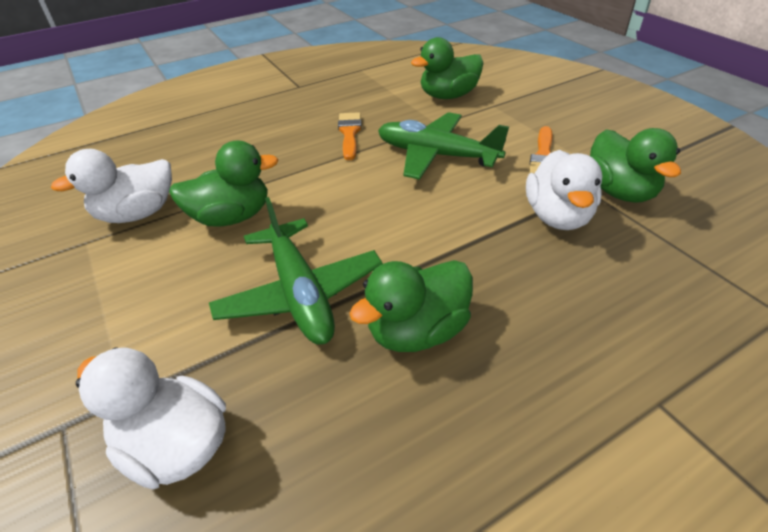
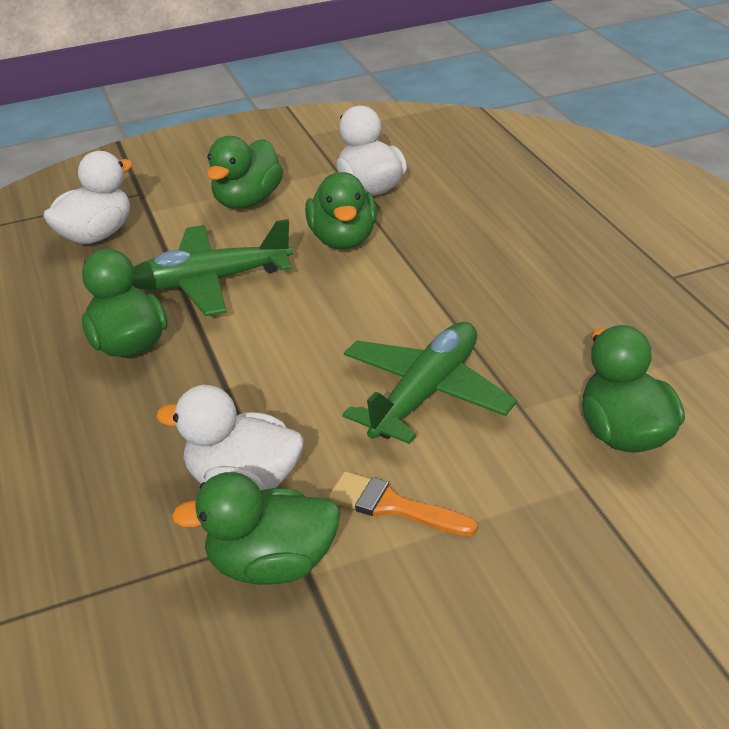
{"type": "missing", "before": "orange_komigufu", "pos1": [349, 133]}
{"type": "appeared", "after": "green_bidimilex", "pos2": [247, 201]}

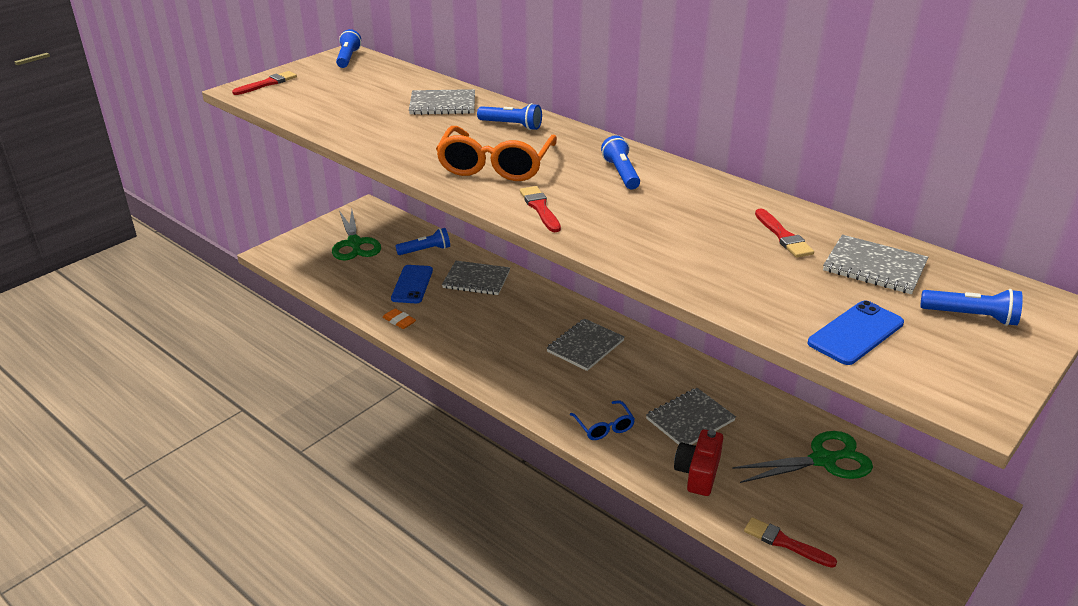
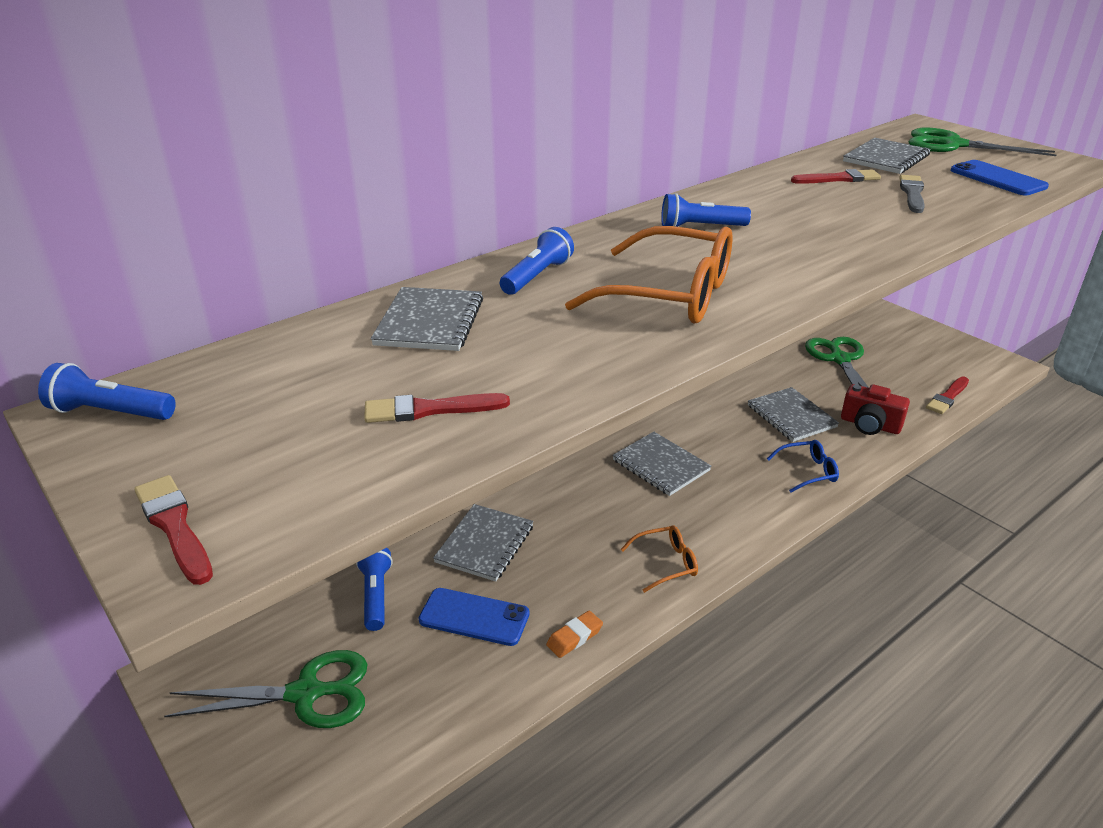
{"type": "relocated", "before": "red_komigufu", "pos1": [540, 208], "pos2": [429, 409]}
{"type": "exchanged", "before": "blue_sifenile", "after": "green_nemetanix", "pos1": [971, 317], "pos2": [952, 145]}
{"type": "appeared", "after": "grey_komigufu", "pos2": [912, 193]}
{"type": "appeared", "after": "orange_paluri", "pos2": [666, 563]}

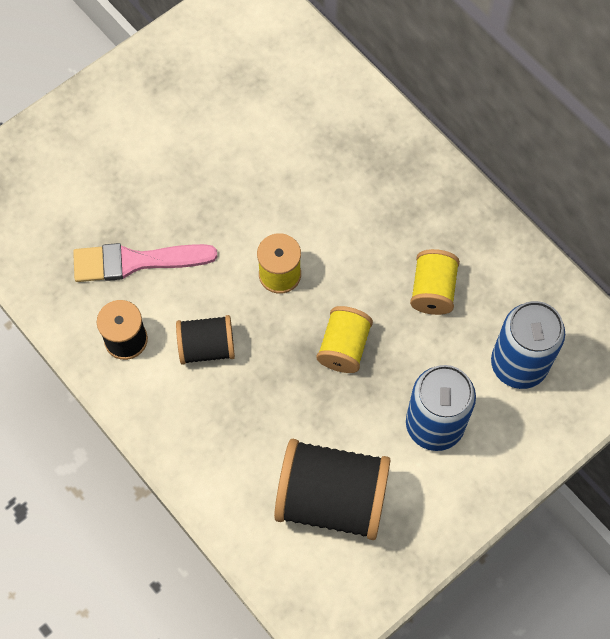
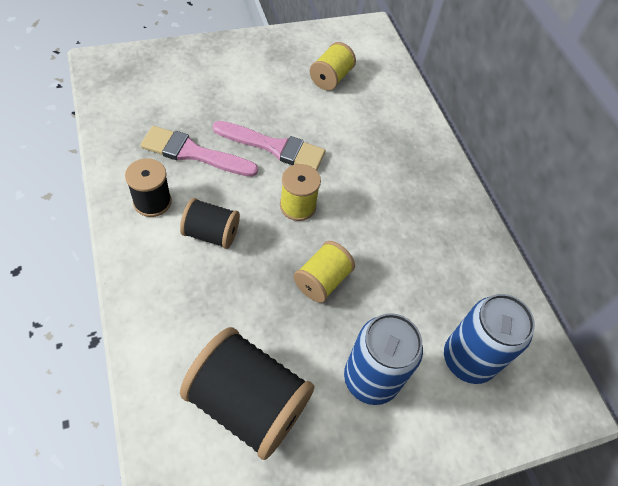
{"type": "relocated", "before": "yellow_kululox", "pos1": [433, 290], "pos2": [330, 78]}
{"type": "appeared", "after": "pink_komigufu", "pos2": [274, 147]}

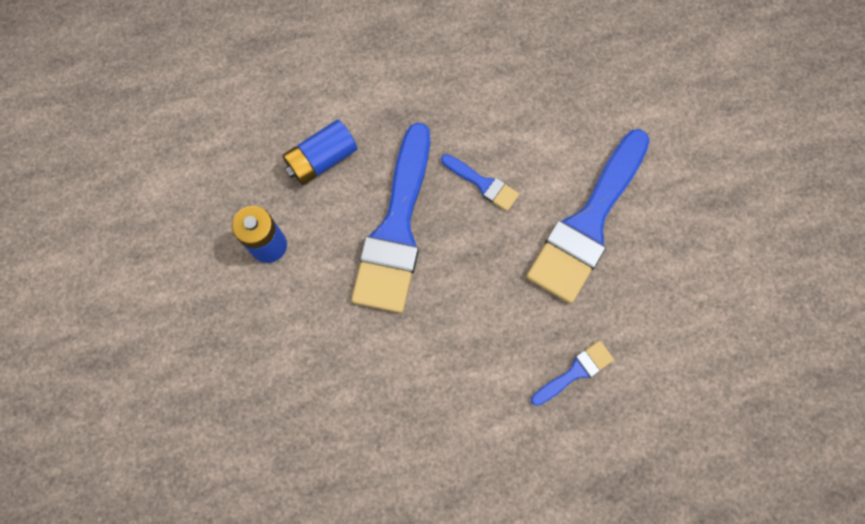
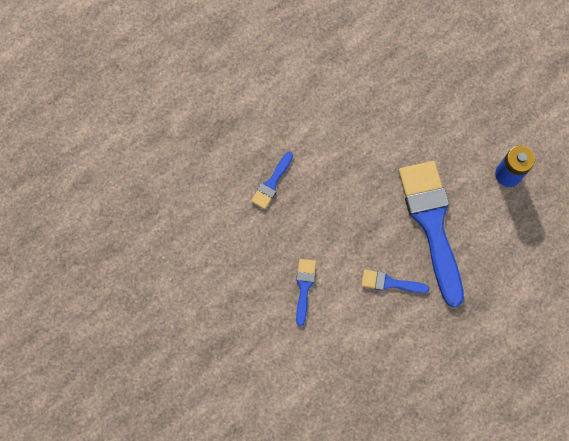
{"type": "missing", "before": "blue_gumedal", "pos1": [322, 160]}
{"type": "size", "before": "blue_komigufu", "pos1": [588, 223], "pos2": [304, 287], "scale": 0.44}

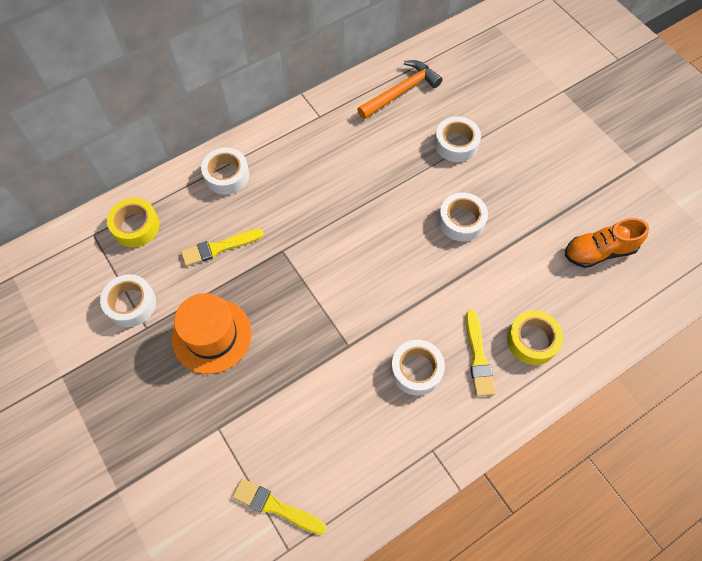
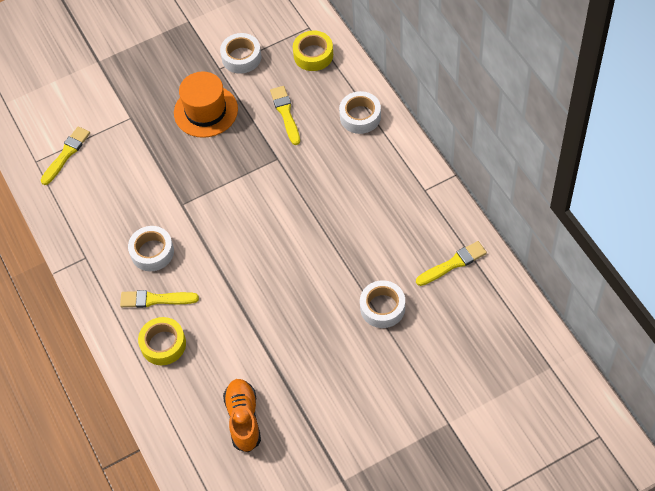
{"type": "exchanged", "before": "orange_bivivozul", "after": "yellow_komigufu", "pos1": [401, 91], "pos2": [453, 264]}
{"type": "missing", "before": "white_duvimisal", "pos1": [461, 221]}

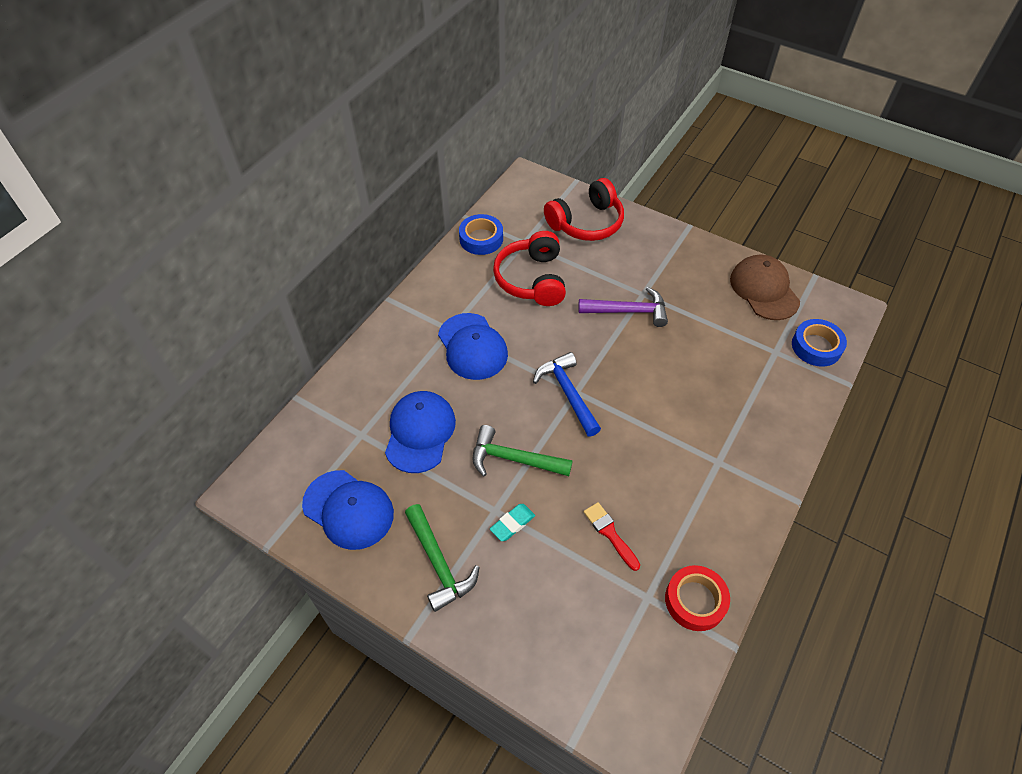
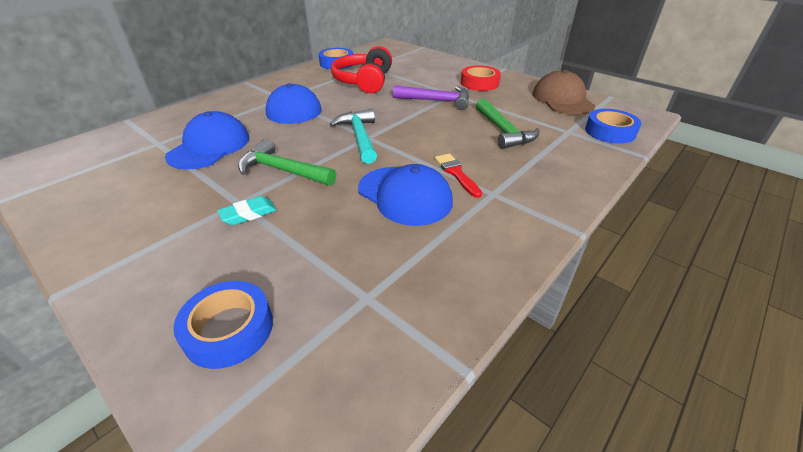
{"type": "missing", "before": "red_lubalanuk", "pos1": [586, 223]}
{"type": "colour", "before": "blue_bivivozul", "after": "turquoise_bivivozul", "pos1": [568, 393], "pos2": [360, 137]}
{"type": "relocated", "before": "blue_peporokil", "pos1": [348, 509], "pos2": [405, 195]}
{"type": "relocated", "before": "red_komigufu", "pos1": [610, 533], "pos2": [456, 173]}
{"type": "relocated", "before": "green_bivivozul", "pos1": [438, 563], "pos2": [503, 131]}
{"type": "relocated", "before": "red_duvimisal", "pos1": [695, 600], "pos2": [479, 83]}
{"type": "appeared", "after": "blue_duvimisal", "pos2": [229, 329]}

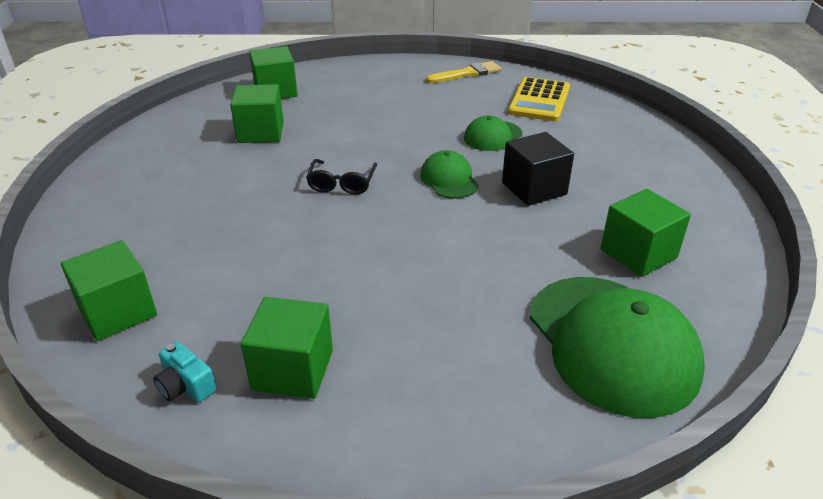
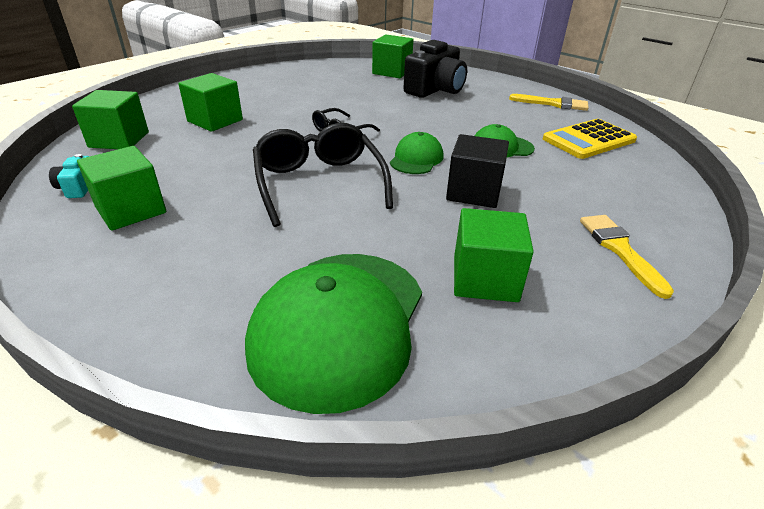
{"type": "relocated", "before": "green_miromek", "pos1": [261, 132], "pos2": [215, 120]}
{"type": "appeared", "after": "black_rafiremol", "pos2": [435, 89]}
{"type": "appeared", "after": "black_paluri", "pos2": [319, 183]}
{"type": "appeared", "after": "yellow_komigufu", "pos2": [620, 250]}

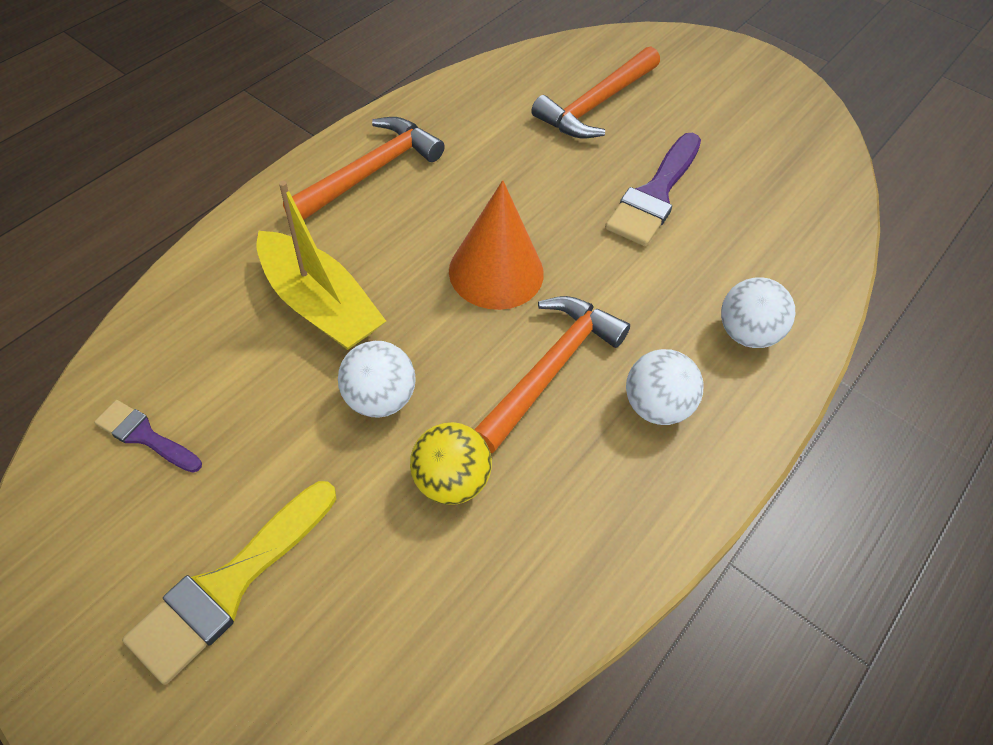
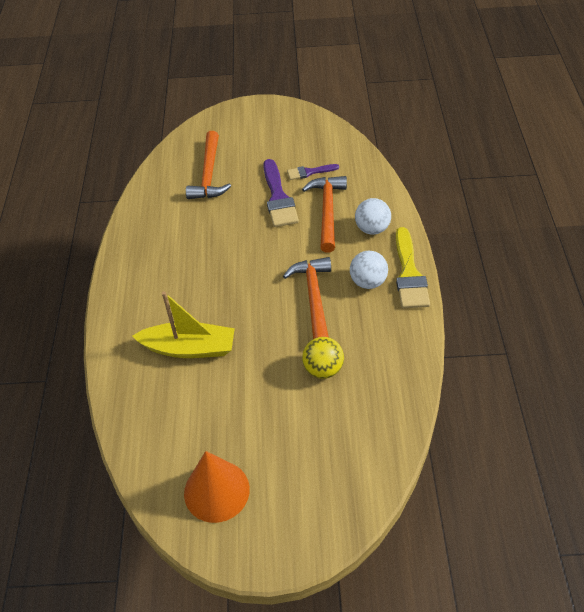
{"type": "relocated", "before": "orange_bivivozul", "pos1": [370, 172], "pos2": [327, 211]}
{"type": "relocated", "before": "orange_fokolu", "pos1": [496, 272], "pos2": [216, 491]}
{"type": "missing", "before": "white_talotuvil", "pos1": [379, 399]}
{"type": "relocated", "before": "purple_komigufu", "pos1": [144, 436], "pos2": [309, 172]}
{"type": "relocated", "before": "yellow_komigufu", "pos1": [229, 585], "pos2": [409, 274]}

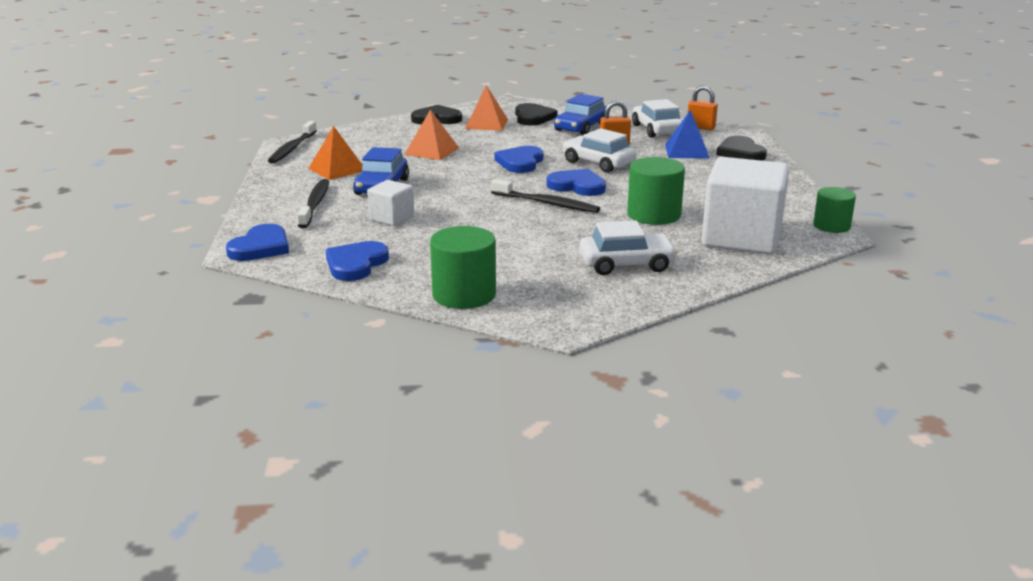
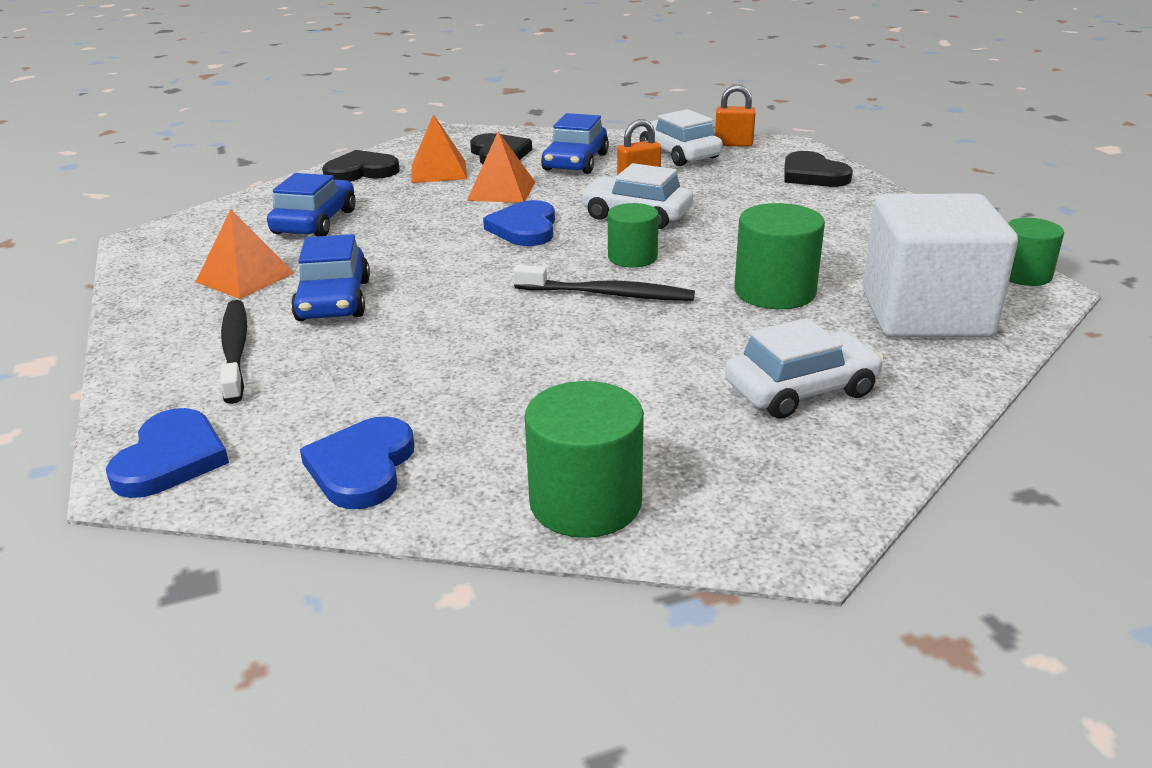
{"type": "relocated", "before": "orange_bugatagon", "pos1": [431, 151], "pos2": [501, 191]}
{"type": "missing", "before": "blue_bugatagon", "pos1": [687, 151]}
{"type": "missing", "before": "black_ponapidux", "pos1": [292, 148]}
{"type": "exchanged", "before": "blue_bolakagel", "after": "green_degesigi", "pos1": [577, 186], "pos2": [632, 257]}
{"type": "missing", "before": "white_miromek", "pos1": [392, 218]}
{"type": "appeared", "after": "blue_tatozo", "pos2": [315, 222]}

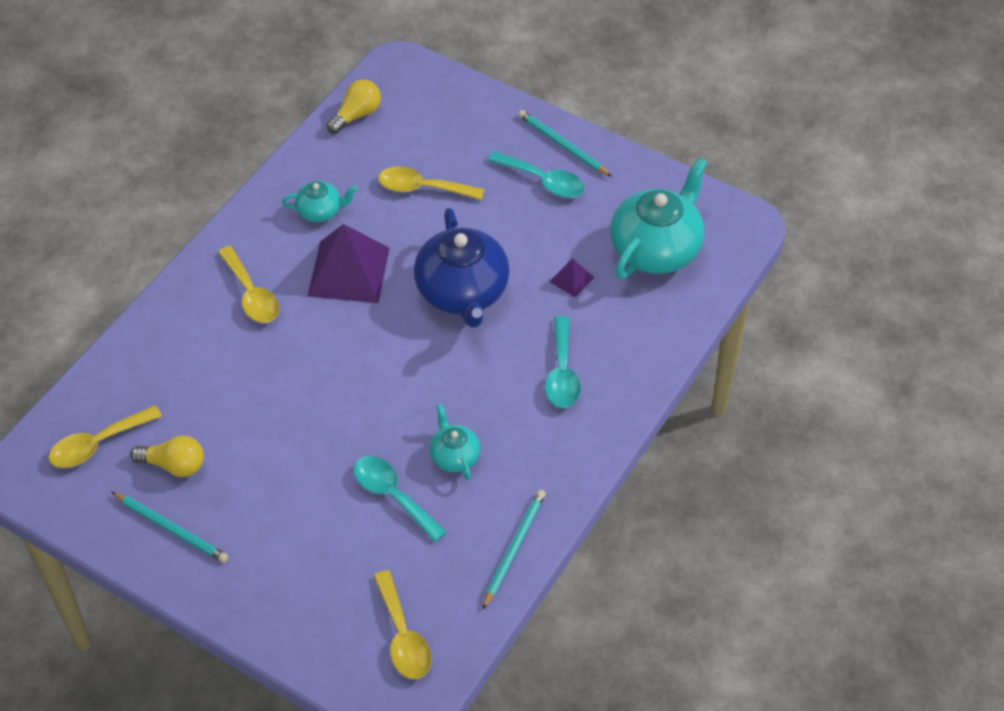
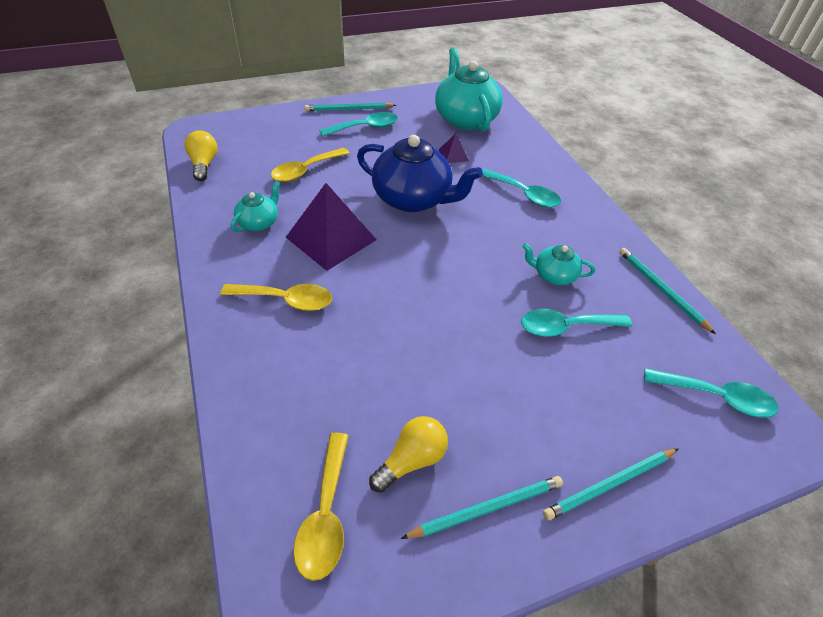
{"type": "colour", "before": "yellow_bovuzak", "after": "turquoise_bovuzak", "pos1": [403, 636], "pos2": [716, 397]}
{"type": "appeared", "after": "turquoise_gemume", "pos2": [609, 484]}

